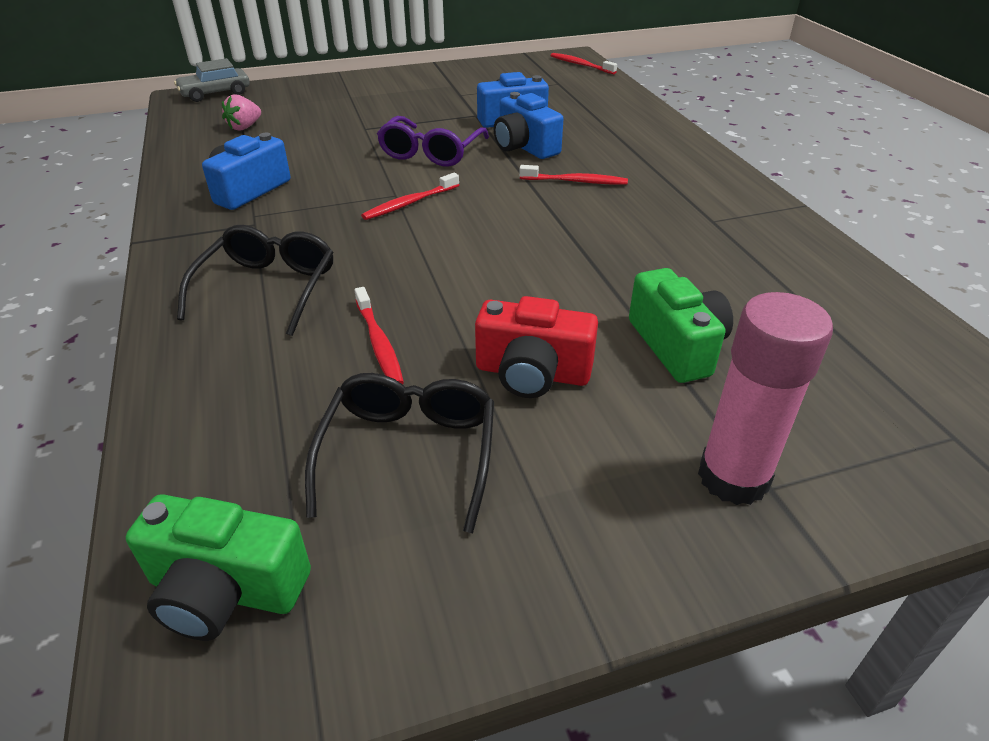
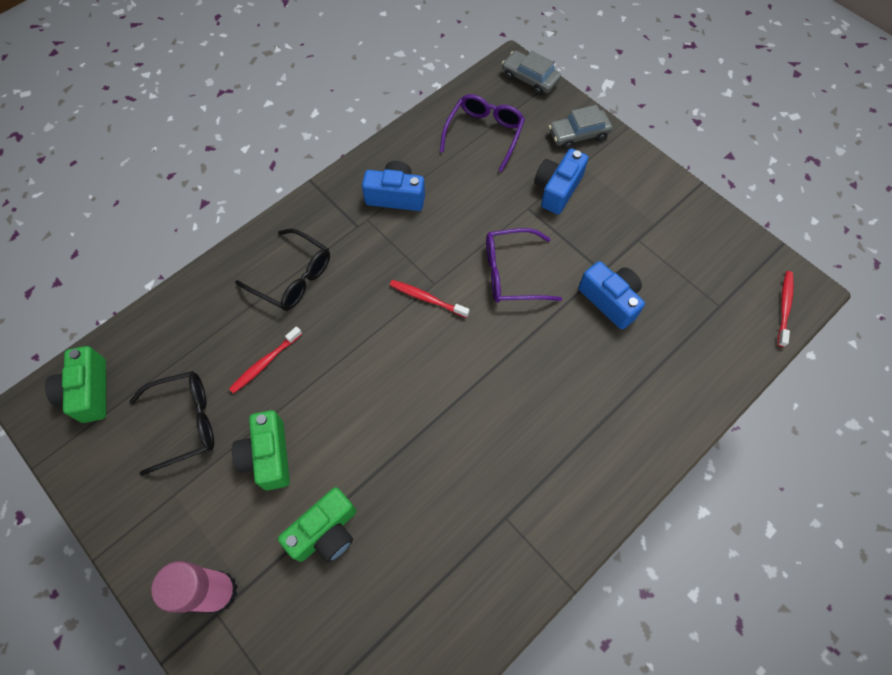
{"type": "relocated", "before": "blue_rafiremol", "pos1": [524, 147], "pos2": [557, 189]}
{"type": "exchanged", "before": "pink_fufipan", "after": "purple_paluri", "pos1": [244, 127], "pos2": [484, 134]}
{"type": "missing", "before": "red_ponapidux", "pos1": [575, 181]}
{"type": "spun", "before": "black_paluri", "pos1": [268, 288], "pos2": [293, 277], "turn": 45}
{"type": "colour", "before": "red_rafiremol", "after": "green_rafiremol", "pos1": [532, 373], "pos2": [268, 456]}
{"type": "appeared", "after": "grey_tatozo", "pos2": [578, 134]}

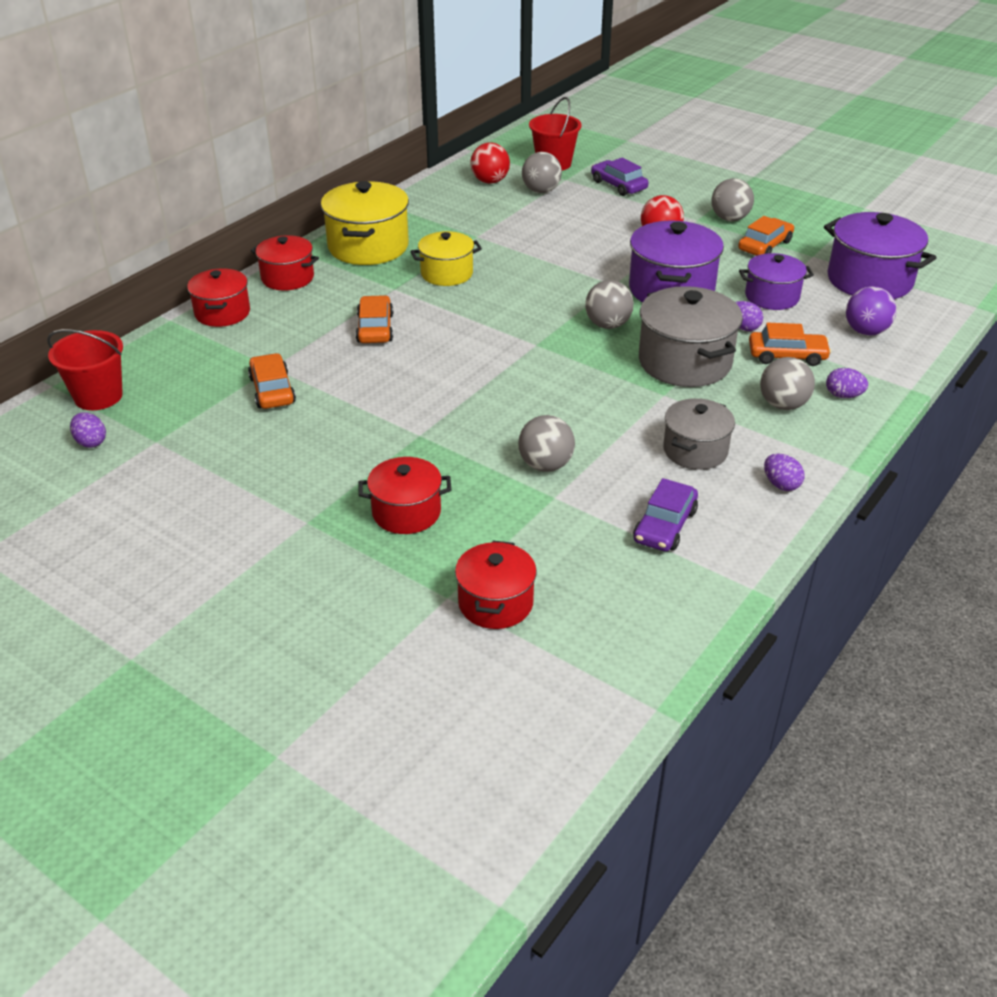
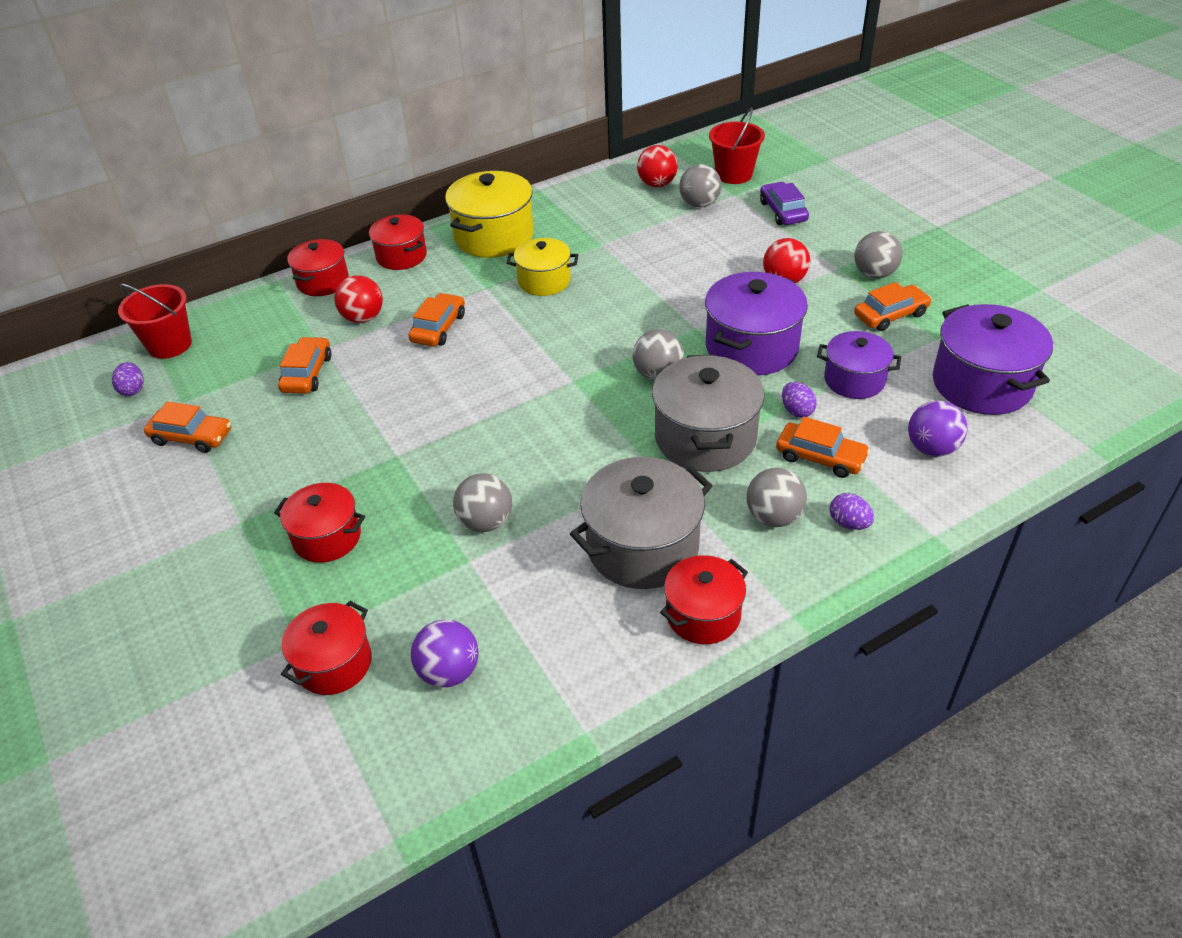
{"type": "size", "before": "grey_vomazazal", "pos1": [695, 450], "pos2": [642, 547], "scale": 1.6}
{"type": "exchanged", "before": "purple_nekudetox", "after": "red_vomazazal", "pos1": [781, 484], "pos2": [703, 615]}
{"type": "missing", "before": "purple_tatozo", "pos1": [664, 526]}
{"type": "appeared", "after": "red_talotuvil", "pos2": [363, 318]}
{"type": "appeared", "after": "orange_tatozo", "pos2": [192, 437]}
{"type": "appeared", "after": "purple_talotuvil", "pos2": [449, 671]}

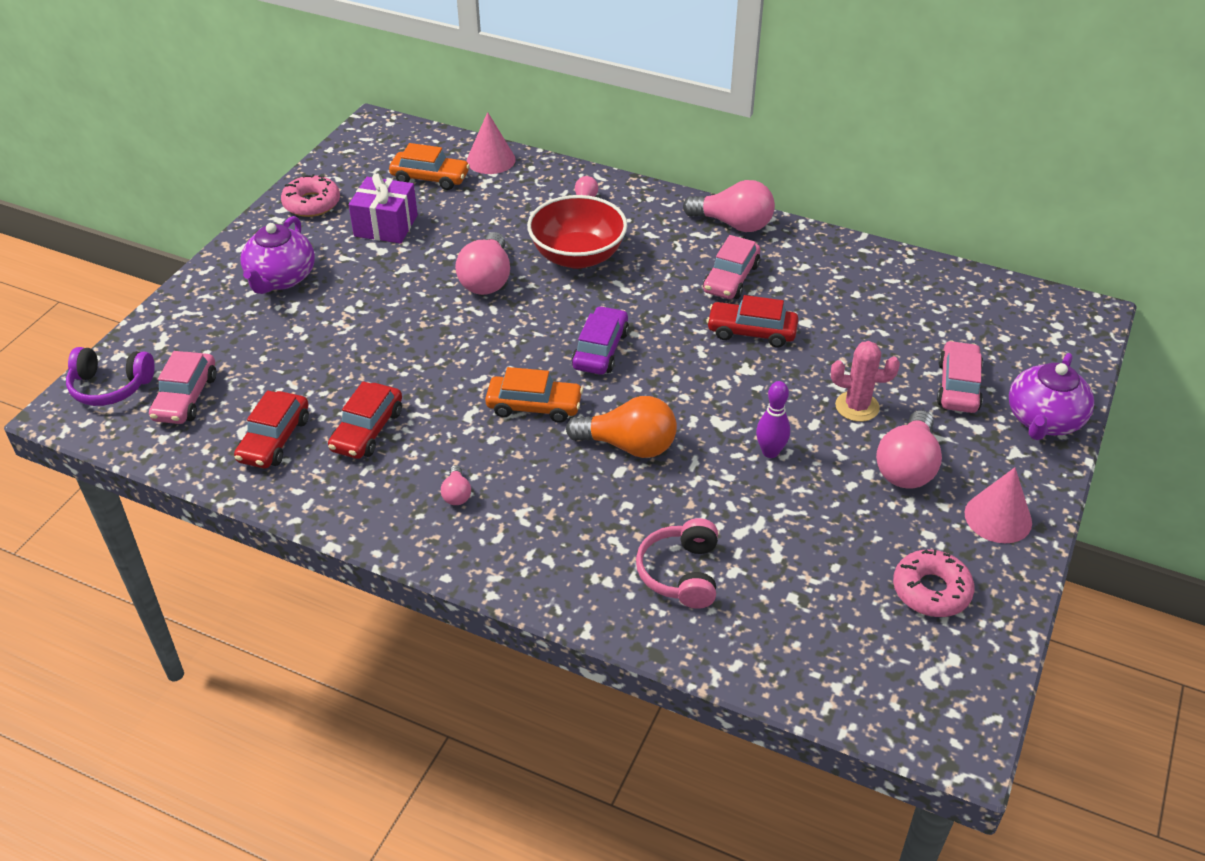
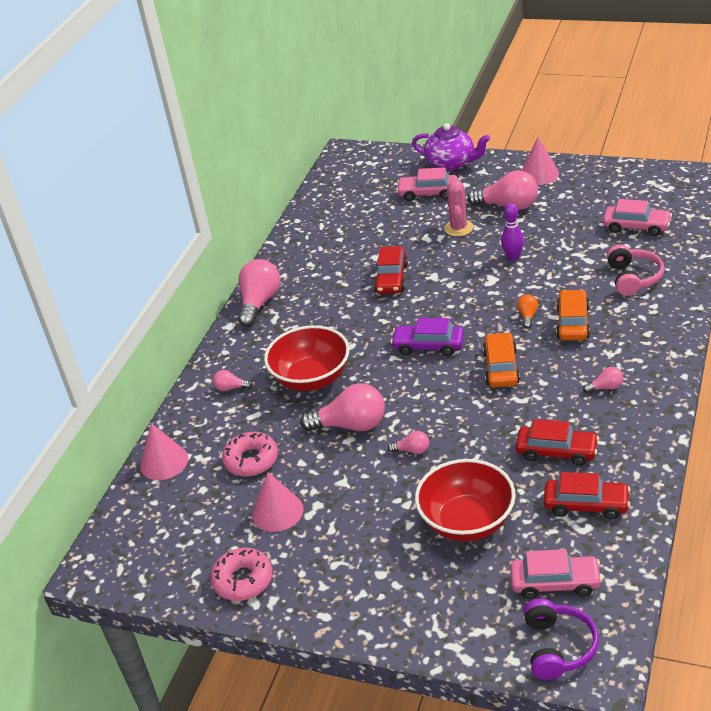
{"type": "relocated", "before": "orange_tatozo", "pos1": [430, 178], "pos2": [573, 323]}
{"type": "exchanged", "before": "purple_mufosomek", "after": "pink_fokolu", "pos1": [386, 225], "pos2": [277, 511]}
{"type": "missing", "before": "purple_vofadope", "pos1": [281, 278]}
{"type": "relocated", "before": "pink_tatozo", "pos1": [731, 278], "pos2": [636, 227]}
{"type": "size", "before": "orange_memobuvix", "pos1": [628, 445], "pos2": [527, 316], "scale": 0.48}
{"type": "spun", "before": "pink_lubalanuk", "pos1": [680, 573], "pos2": [633, 278], "turn": -90}
{"type": "relocated", "before": "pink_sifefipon", "pos1": [931, 590], "pos2": [251, 460]}
{"type": "appeared", "after": "pink_memobuvix", "pos2": [412, 450]}
{"type": "appeared", "after": "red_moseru", "pos2": [467, 521]}

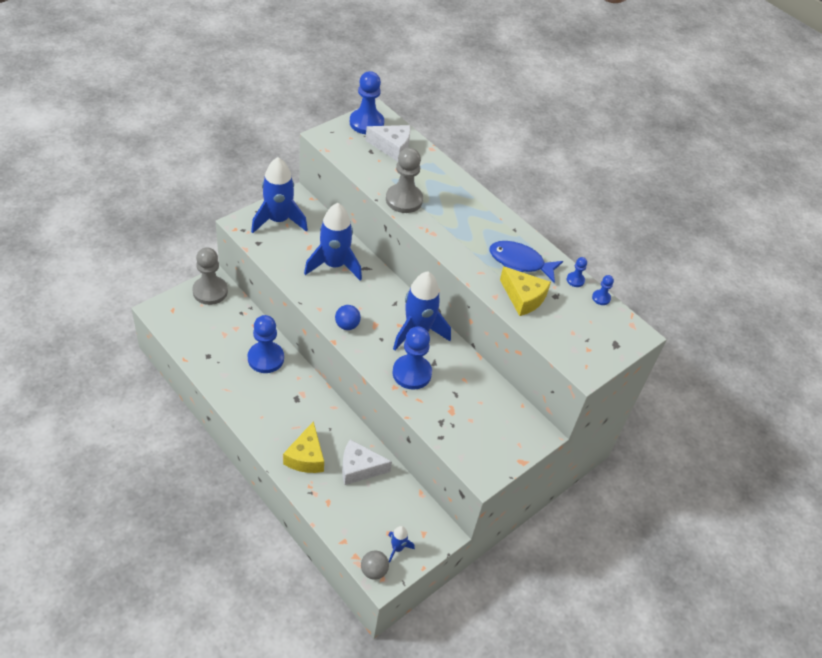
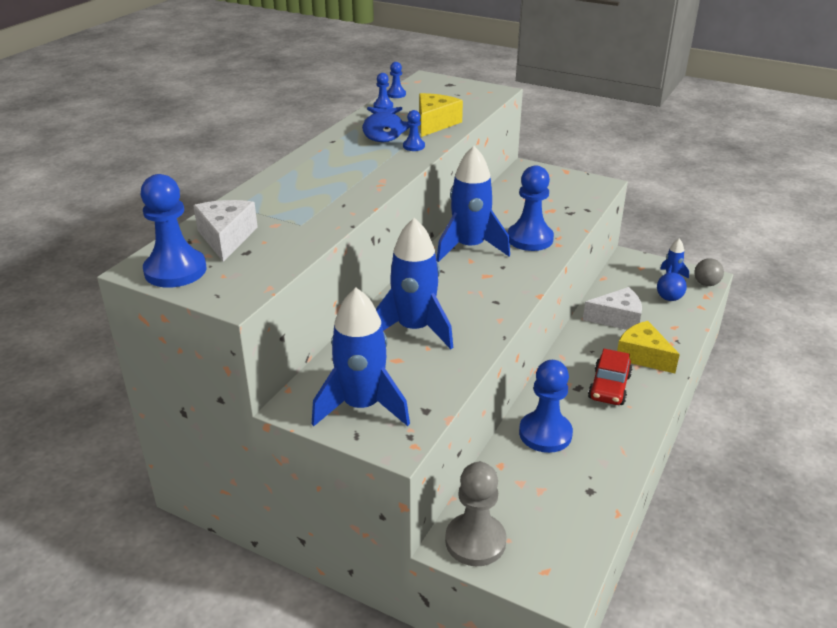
{"type": "missing", "before": "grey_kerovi", "pos1": [404, 200]}
{"type": "relocated", "before": "blue_talotuvil", "pos1": [347, 325], "pos2": [669, 298]}
{"type": "spun", "before": "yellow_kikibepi", "pos1": [306, 457], "pos2": [642, 356], "turn": -120}
{"type": "spun", "before": "white_kikibepi", "pos1": [359, 468], "pos2": [617, 318], "turn": -75}
{"type": "appeared", "after": "blue_kerovi", "pos2": [413, 146]}
{"type": "appeared", "after": "red_tatozo", "pos2": [609, 387]}

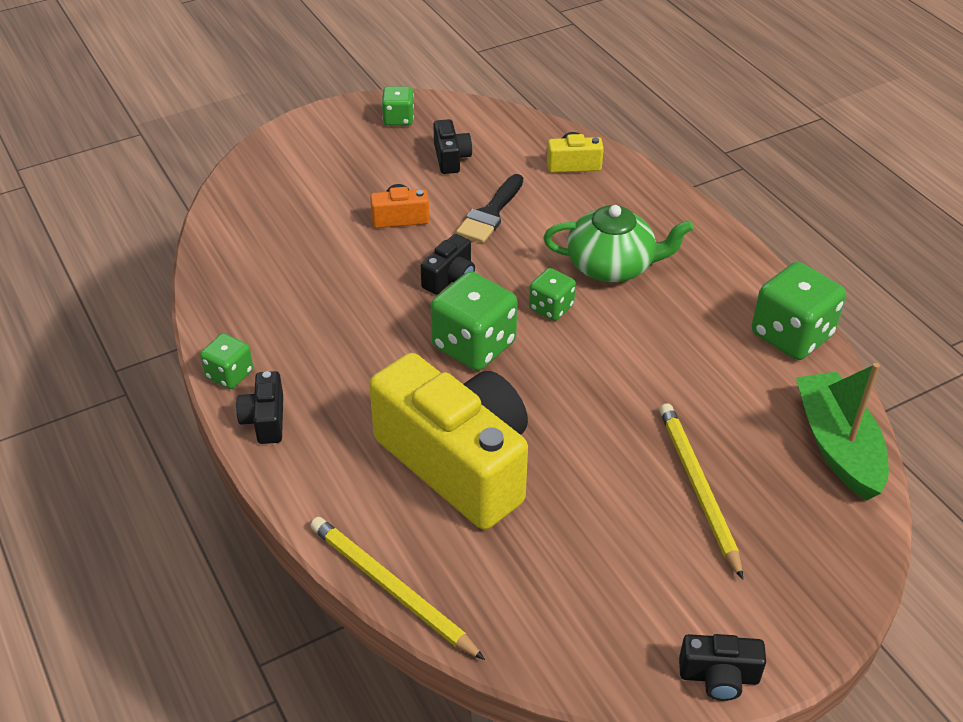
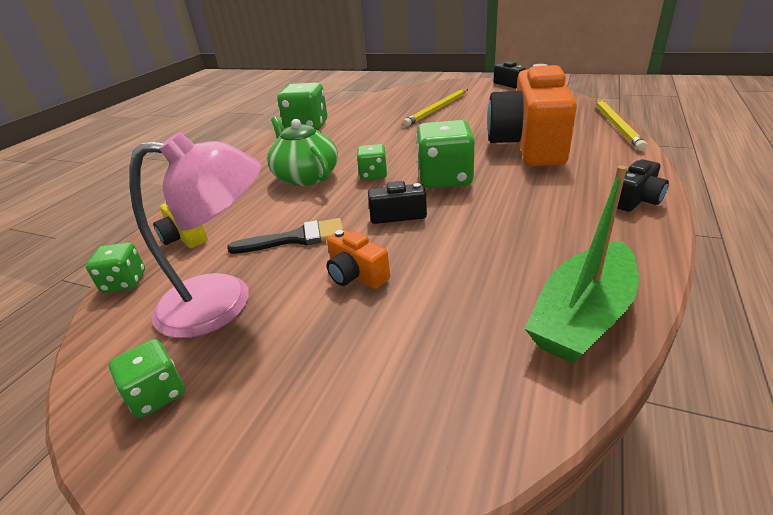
{"type": "exchanged", "before": "black_rafiremol", "after": "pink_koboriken", "pos1": [451, 158], "pos2": [224, 302]}
{"type": "relocated", "before": "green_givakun", "pos1": [229, 374], "pos2": [124, 282]}
{"type": "colour", "before": "yellow_rafiremol", "after": "orange_rafiremol", "pos1": [458, 463], "pos2": [529, 145]}
{"type": "relocated", "before": "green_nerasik", "pos1": [837, 446], "pos2": [582, 316]}

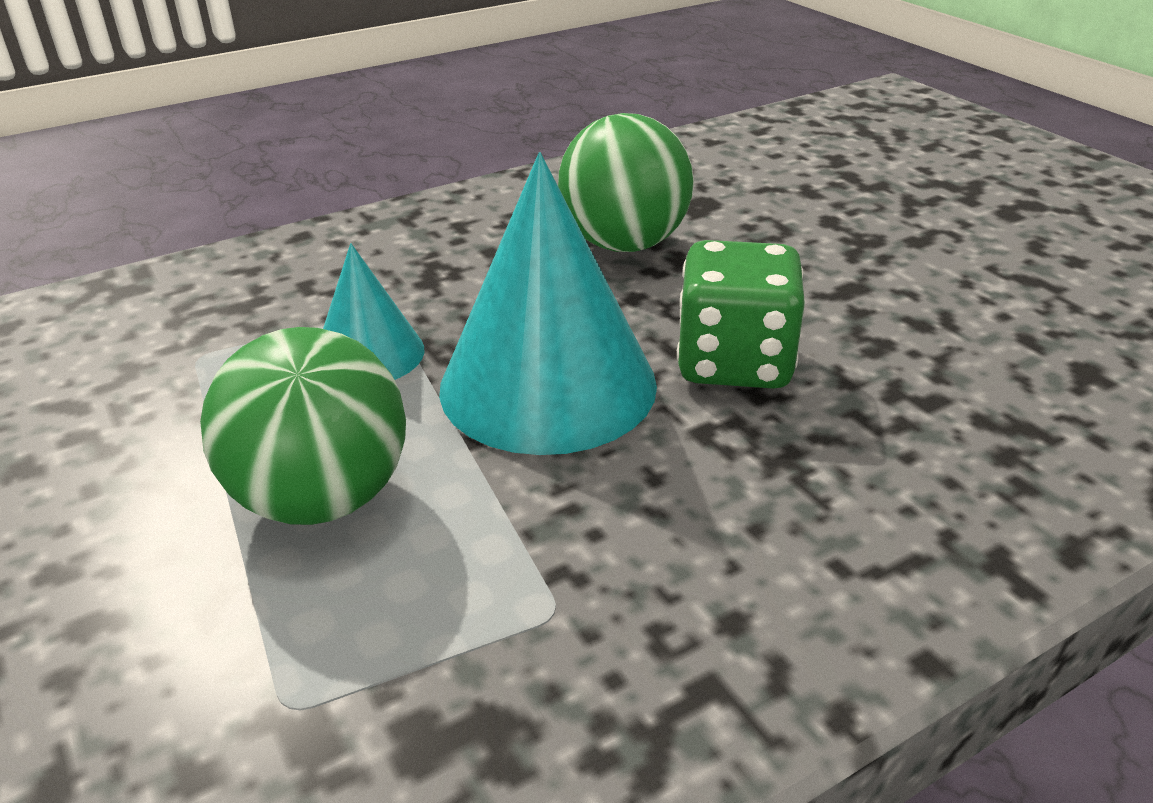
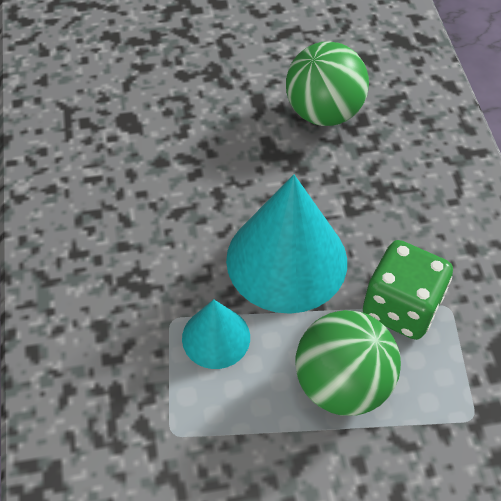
{"type": "relocated", "before": "green_talotuvil", "pos1": [624, 244], "pos2": [323, 112]}
{"type": "relocated", "before": "green_givakun", "pos1": [734, 362], "pos2": [401, 307]}

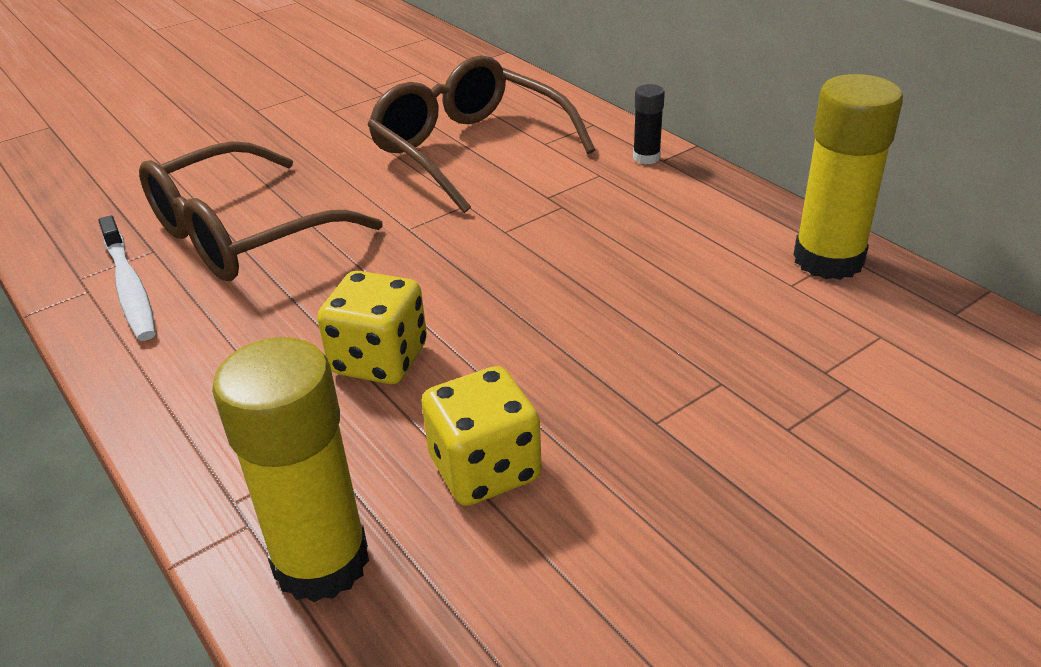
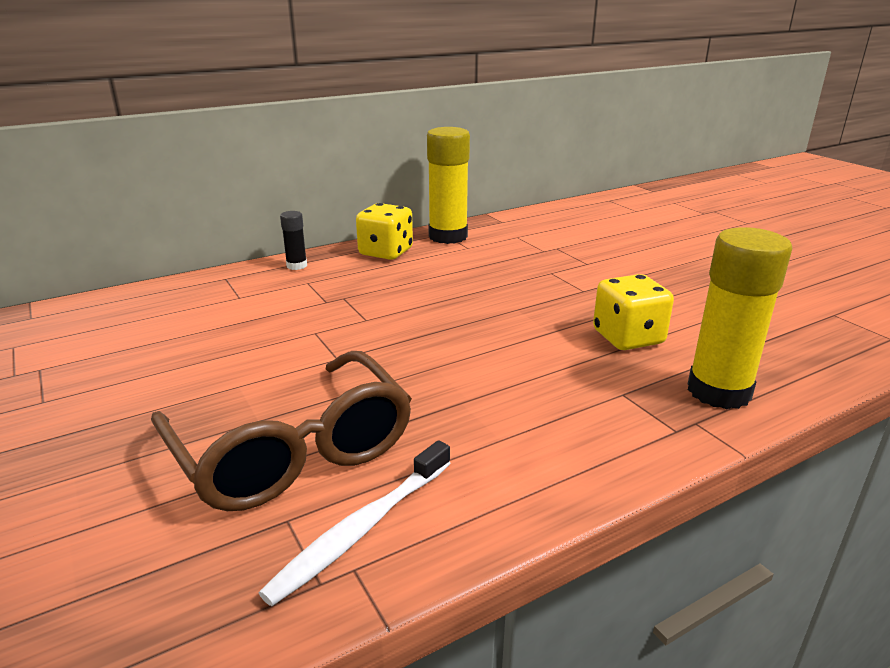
{"type": "missing", "before": "brown_paluri", "pos1": [469, 149]}
{"type": "spun", "before": "white_ponapidux", "pos1": [129, 287], "pos2": [362, 528], "turn": 150}
{"type": "relocated", "before": "yellow_givakun", "pos1": [379, 359], "pos2": [386, 252]}

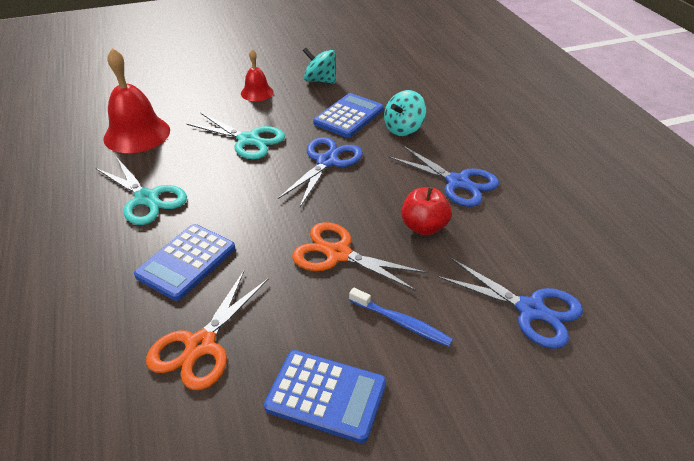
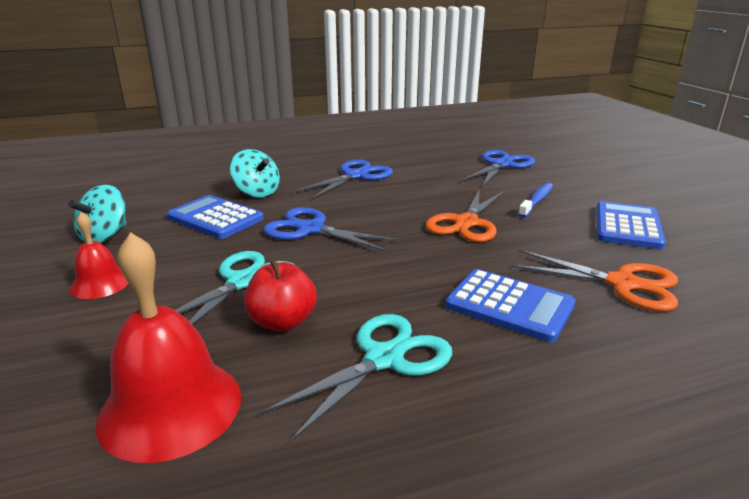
{"type": "relocated", "before": "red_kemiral", "pos1": [424, 227], "pos2": [282, 322]}

